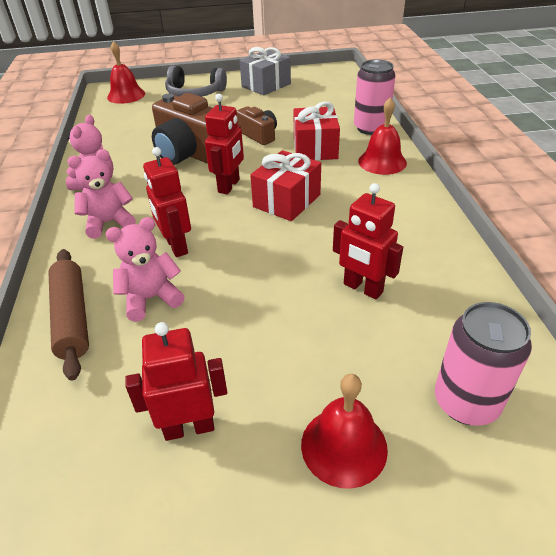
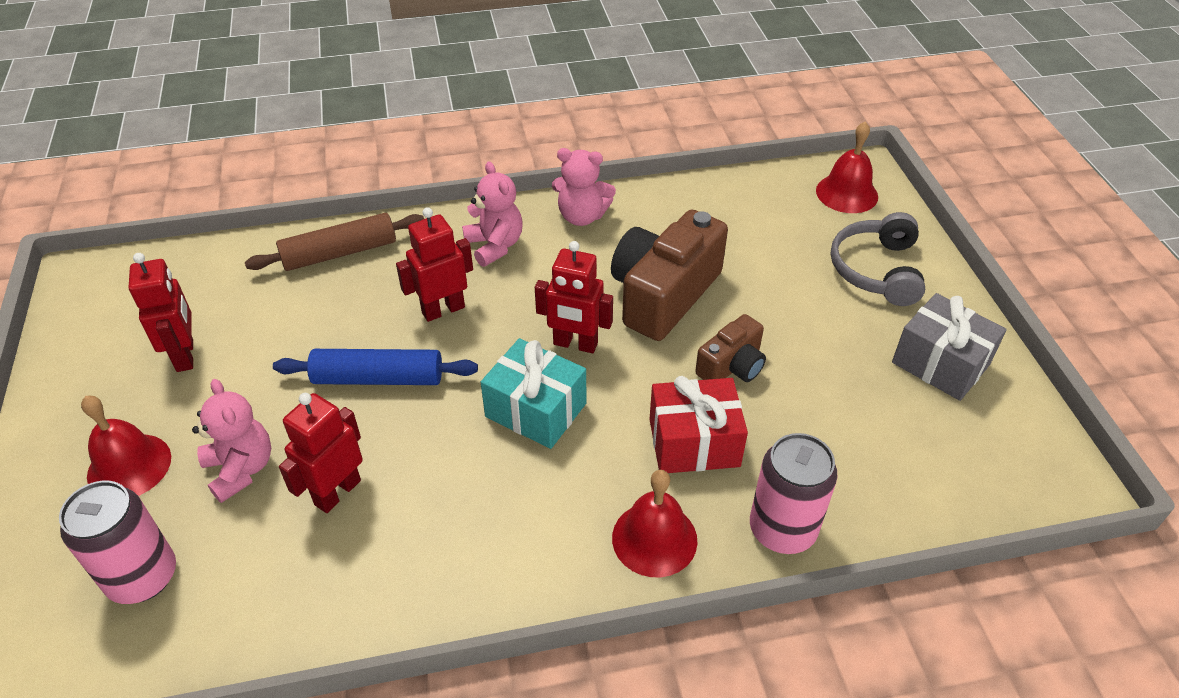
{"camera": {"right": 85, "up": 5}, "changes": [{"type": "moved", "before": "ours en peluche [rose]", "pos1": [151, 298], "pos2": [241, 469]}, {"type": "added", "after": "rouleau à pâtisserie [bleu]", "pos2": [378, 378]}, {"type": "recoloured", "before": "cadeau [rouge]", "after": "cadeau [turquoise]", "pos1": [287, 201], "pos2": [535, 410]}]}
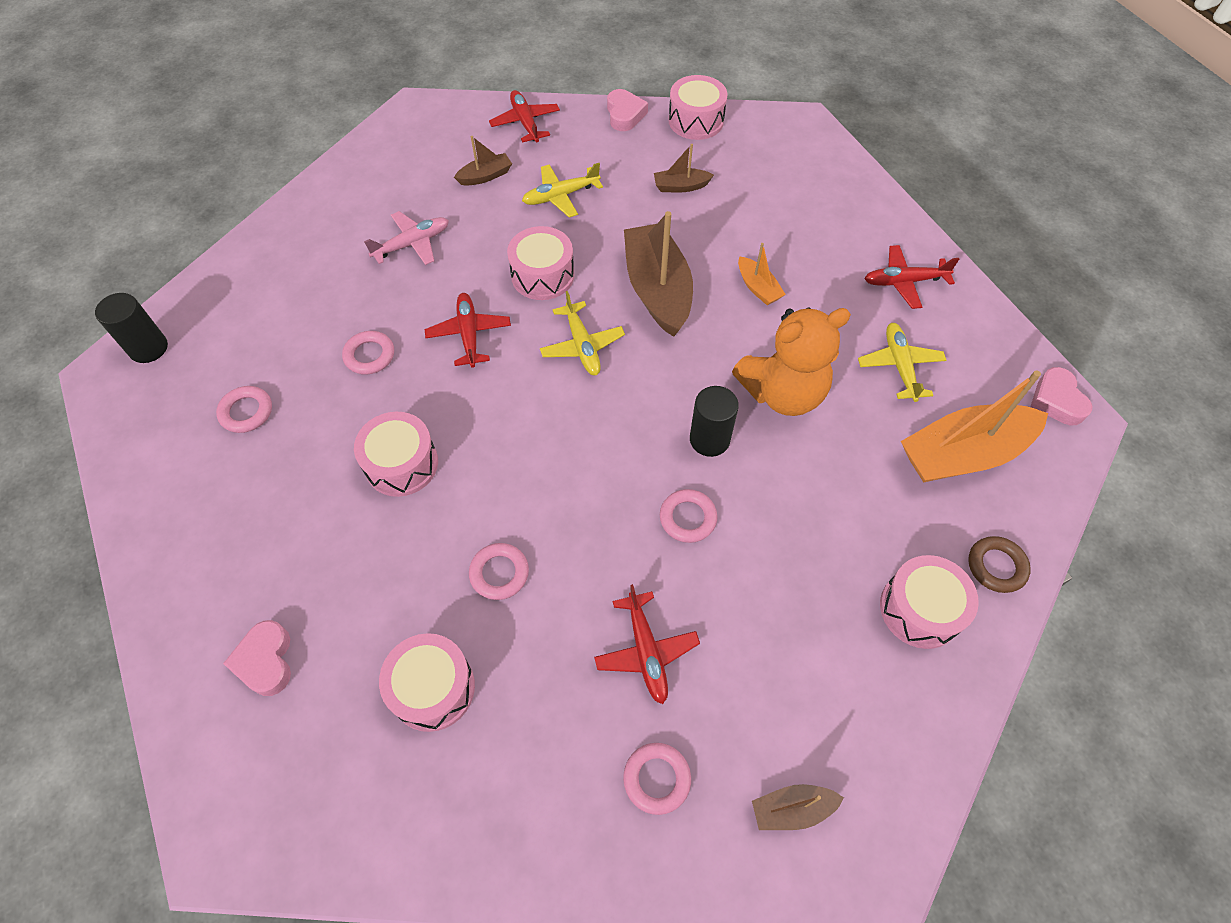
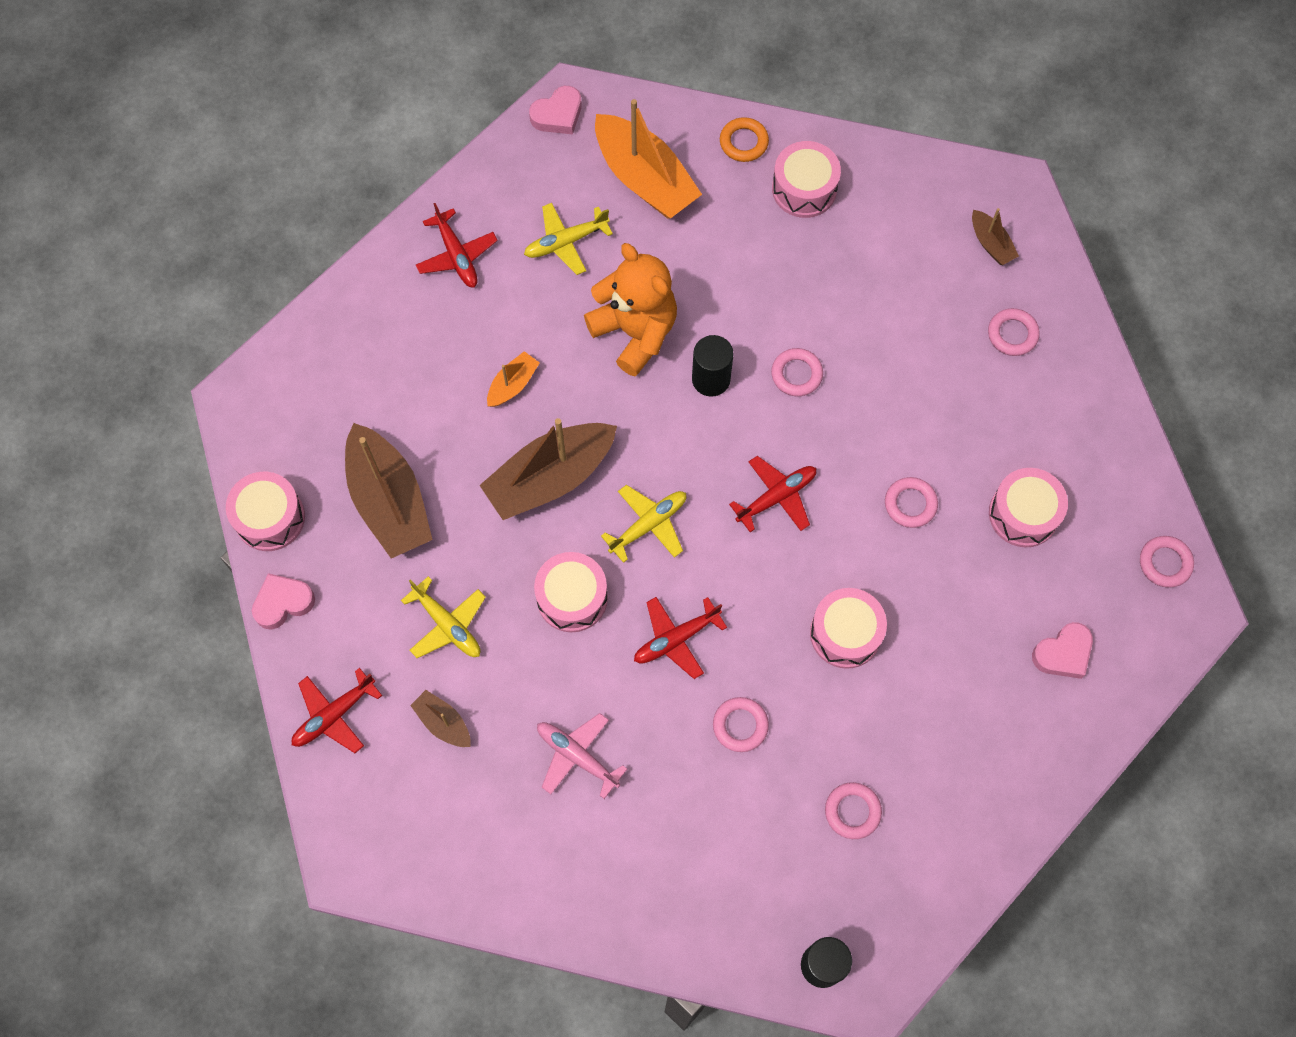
{"camera": {"right": -110, "up": 10}, "changes": [{"type": "resized", "before": "bateau [marron]", "pos1": [680, 186], "pos2": [389, 501], "scale": 2.1}, {"type": "recoloured", "before": "anneau [marron]", "after": "anneau [orange]", "pos1": [996, 566], "pos2": [743, 142]}, {"type": "moved", "before": "avion [rouge]", "pos1": [646, 651], "pos2": [777, 497]}, {"type": "added", "after": "anneau [rose]", "pos2": [1165, 563]}]}
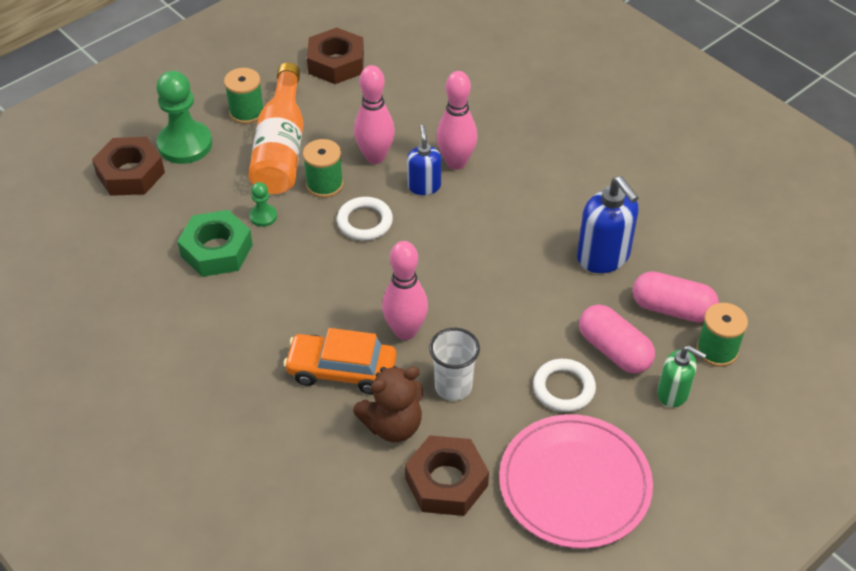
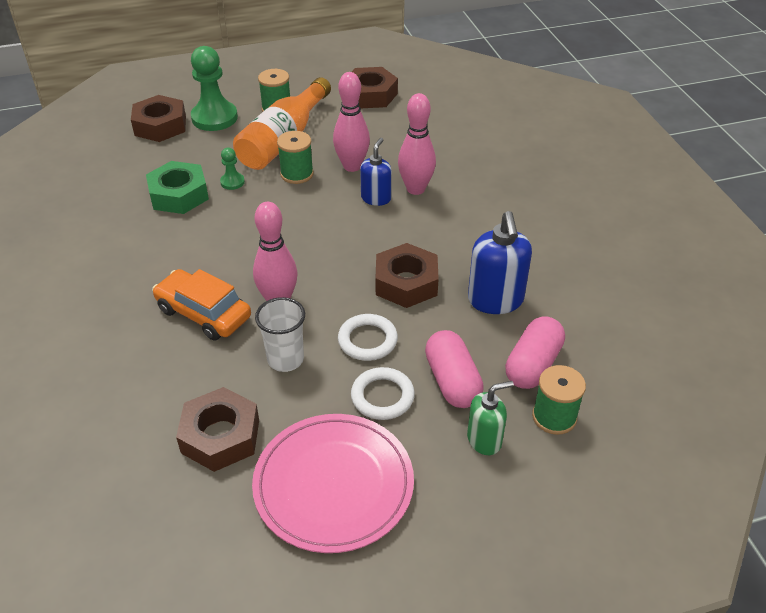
{"camera": {"right": 25, "up": -5}, "changes": [{"type": "moved", "before": "anneau [blanc]", "pos1": [365, 222], "pos2": [367, 340]}, {"type": "added", "after": "écrou [marron]", "pos2": [406, 283]}, {"type": "turned", "before": "distributeur de savon [vert]", "pos1": [673, 393], "pos2": [484, 440], "turn": -75}, {"type": "turned", "before": "gélule [rose]", "pos1": [672, 308], "pos2": [533, 365], "turn": 75}, {"type": "removed", "before": "ours en peluche [marron]", "pos1": [393, 425]}]}
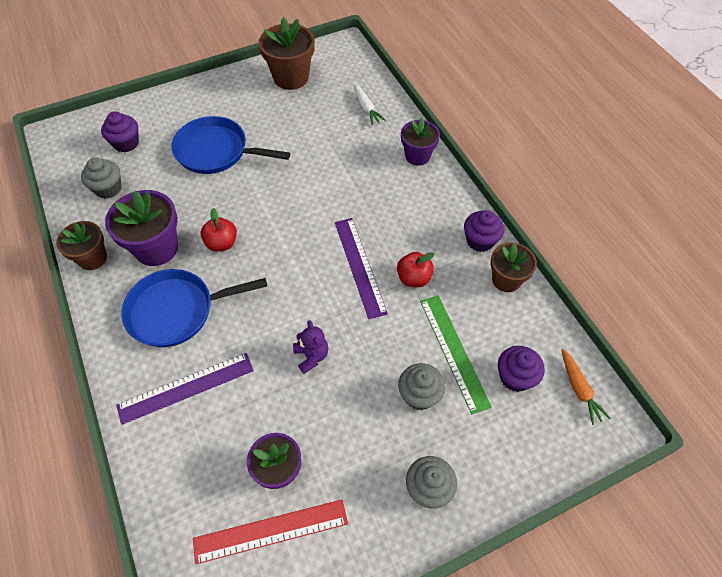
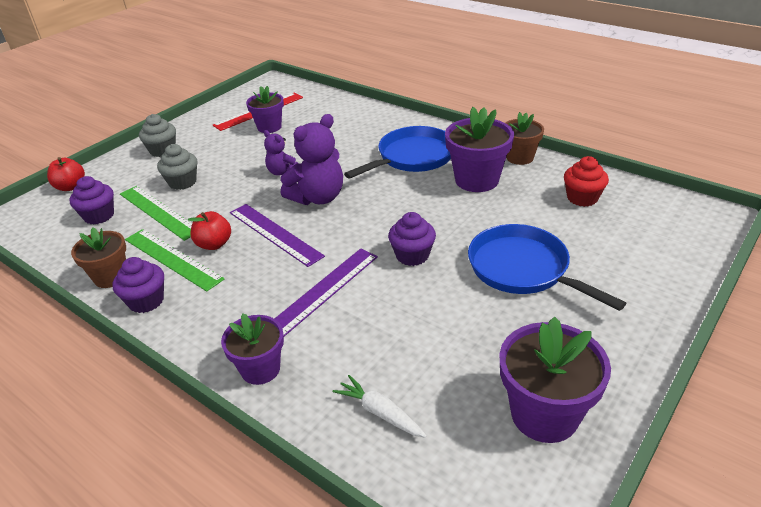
{"camera": {"right": 155, "up": -20}, "changes": [{"type": "moved", "before": "pomme [rouge]", "pos1": [222, 243], "pos2": [71, 187]}, {"type": "added", "after": "règle [vert]", "pos2": [172, 259]}, {"type": "moved", "before": "règle [violet]", "pos1": [186, 388], "pos2": [323, 291]}, {"type": "added", "after": "ours en peluche [violet]", "pos2": [318, 197]}, {"type": "moved", "before": "muffin [violet]", "pos1": [126, 143], "pos2": [412, 255]}, {"type": "turned", "before": "poêle [bleu]", "pos1": [216, 151], "pos2": [523, 269], "turn": -120}, {"type": "recoloured", "before": "pot de fleurs [marron]", "after": "pot de fleurs [violet]", "pos1": [291, 77], "pos2": [544, 414]}, {"type": "recoloured", "before": "muffin [gris]", "after": "muffin [rouge]", "pos1": [108, 188], "pos2": [582, 198]}, {"type": "removed", "before": "carotte [orange]", "pos1": [579, 389]}]}
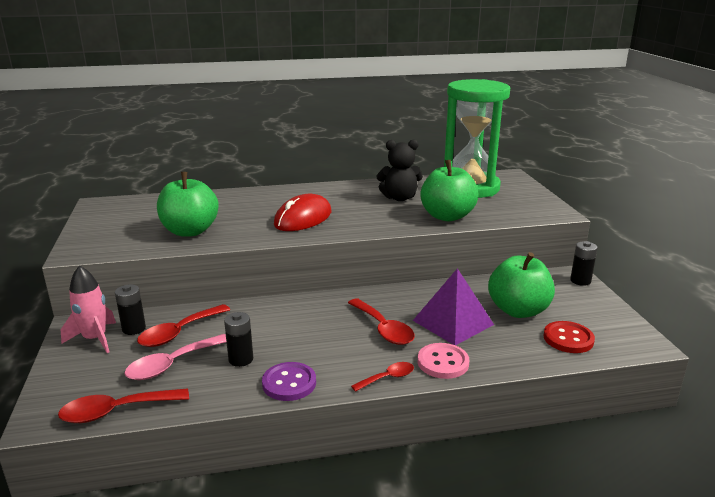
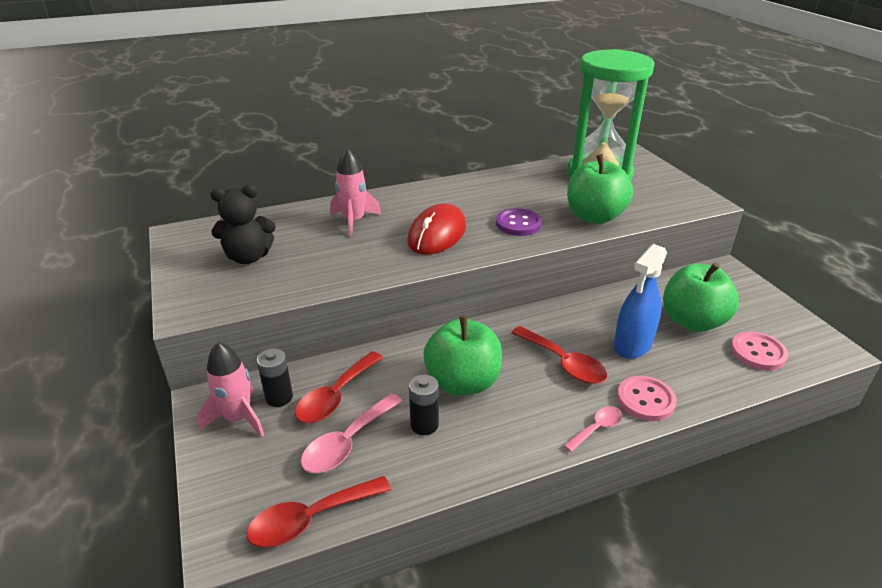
{"camera": {"right": -10, "up": 10}, "changes": [{"type": "moved", "before": "ours en peluche [noir]", "pos1": [399, 198], "pos2": [248, 257]}, {"type": "added", "after": "fusée [rose]", "pos2": [354, 221]}, {"type": "moved", "before": "pomme [vert]", "pos1": [190, 231], "pos2": [463, 382]}, {"type": "moved", "before": "bouton [violet]", "pos1": [289, 383], "pos2": [518, 224]}, {"type": "recoloured", "before": "cuillère [rouge]", "after": "cuillère [rose]", "pos1": [388, 378], "pos2": [597, 428]}, {"type": "replaced", "before": "pyramide [violet]", "after": "vaporisateur [bleu]", "pos1": [453, 322], "pos2": [632, 345]}, {"type": "recoloured", "before": "bouton [rouge]", "after": "bouton [rose]", "pos1": [568, 339], "pos2": [758, 352]}, {"type": "removed", "before": "pile [noir]", "pos1": [580, 281]}]}
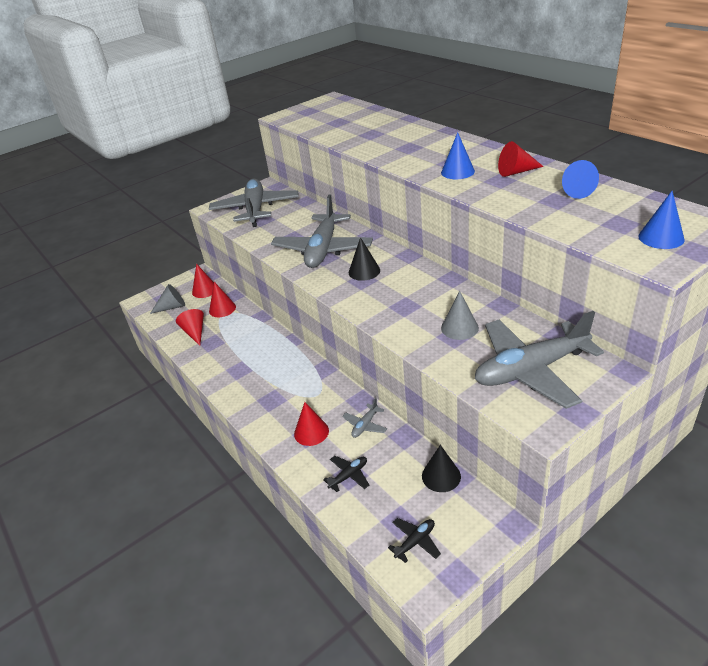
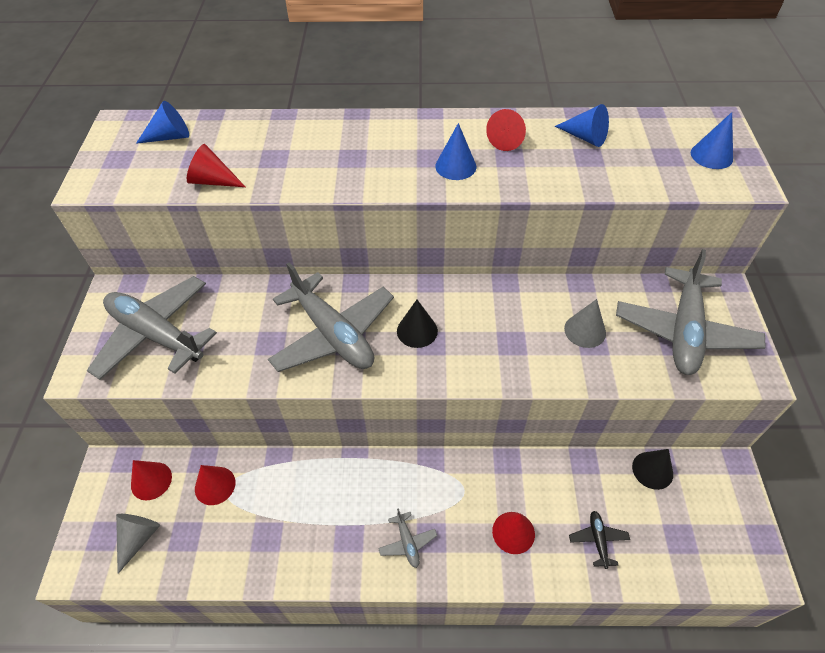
{"camera": {"right": -55, "up": 15}, "changes": [{"type": "added", "after": "cône [bleu]", "pos2": [170, 137]}, {"type": "moved", "before": "cône [rouge]", "pos1": [195, 332], "pos2": [213, 181]}, {"type": "moved", "before": "avion [gris]", "pos1": [365, 425], "pos2": [407, 542]}, {"type": "removed", "before": "avion [noir]", "pos1": [415, 542]}]}
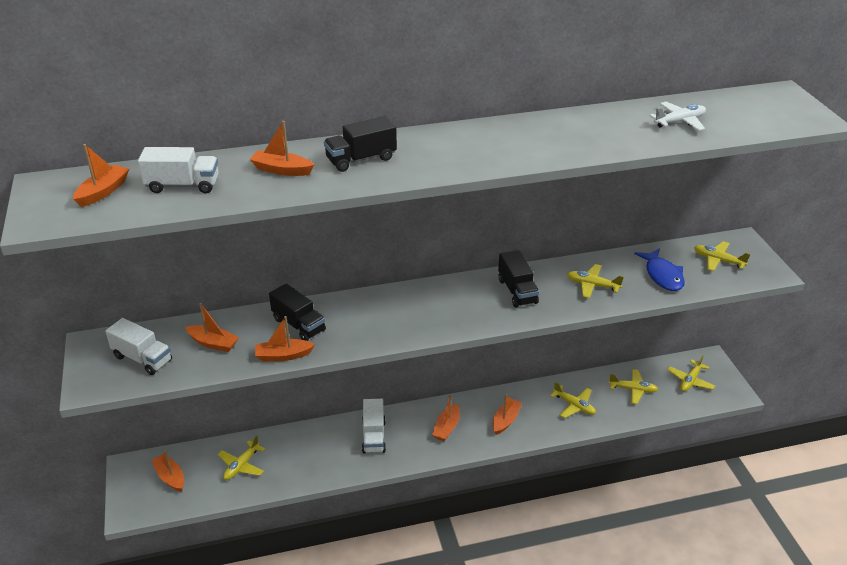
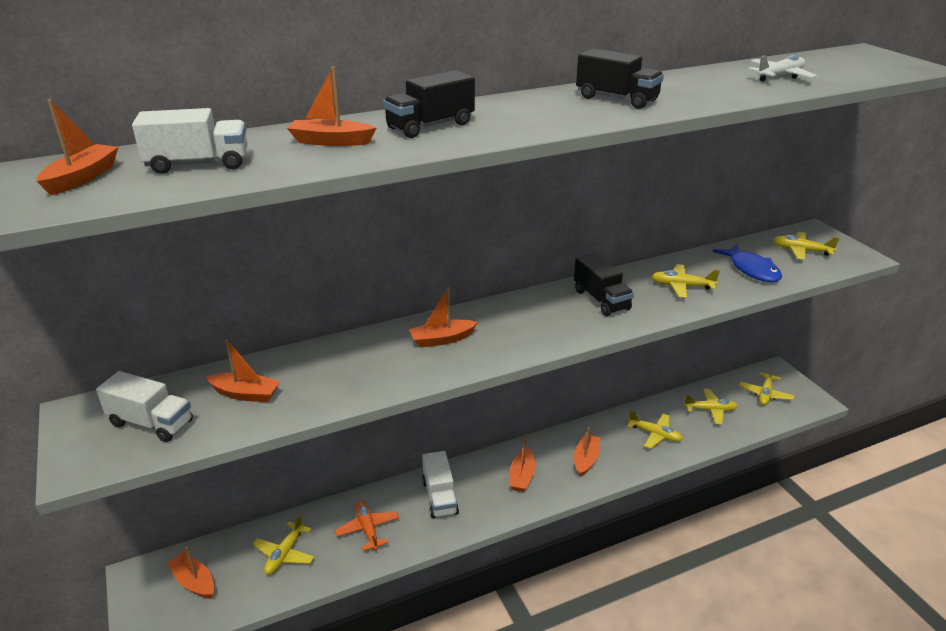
{"camera": {"right": -10, "up": -5}, "changes": [{"type": "added", "after": "avion [orange]", "pos2": [368, 529]}, {"type": "moved", "before": "bateau [orange]", "pos1": [283, 355], "pos2": [442, 339]}, {"type": "moved", "before": "camion [noir]", "pos1": [299, 325], "pos2": [617, 99]}]}
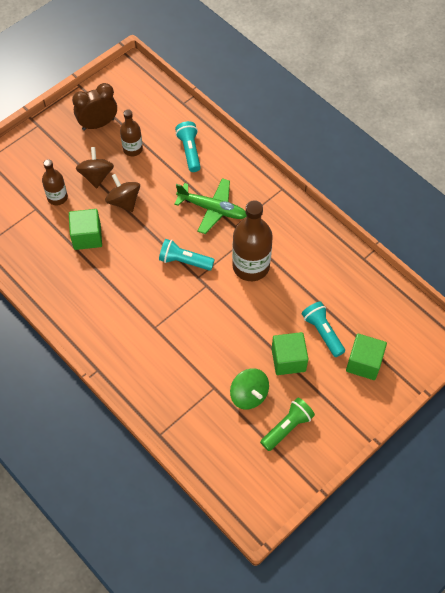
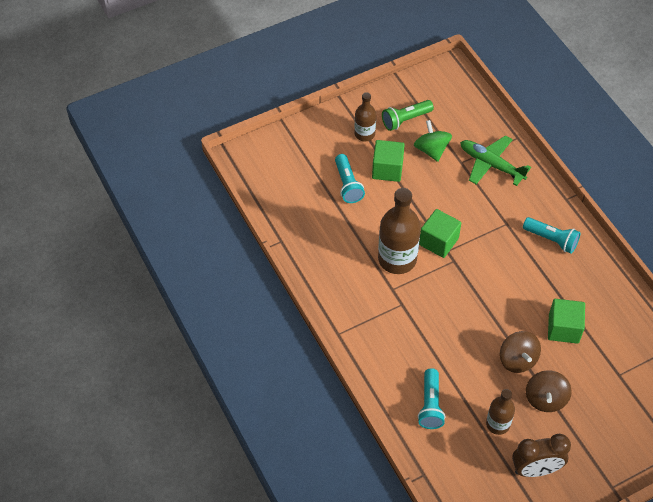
{"camera": {"right": -165, "up": -5}, "changes": [{"type": "moved", "before": "bouteille [marron]", "pos1": [57, 197], "pos2": [364, 134]}, {"type": "moved", "before": "cube [vert]", "pos1": [364, 363], "pos2": [438, 241]}, {"type": "moved", "before": "avion [vert]", "pos1": [212, 209], "pos2": [491, 164]}, {"type": "moved", "before": "lampe de poche [turquoise]", "pos1": [184, 261], "pos2": [551, 239]}]}
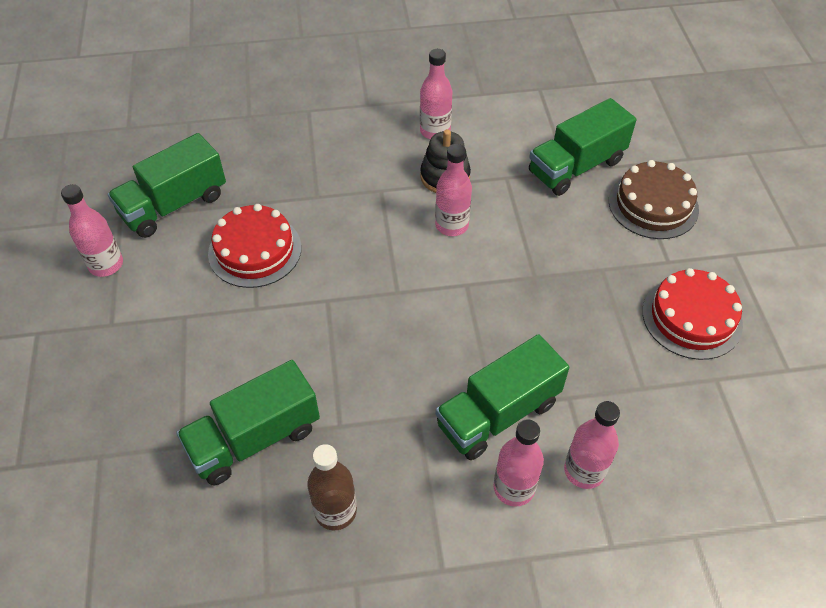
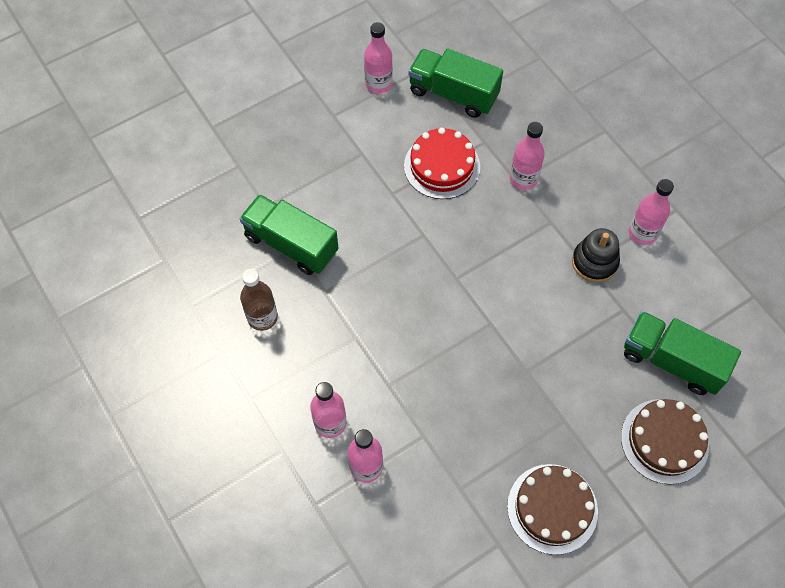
{"camera": {"right": 65, "up": 10}, "changes": [{"type": "recoloured", "before": "gâteau [rouge]", "after": "gâteau [marron]", "pos1": [692, 317], "pos2": [552, 508]}, {"type": "moved", "before": "bouteille [rose]", "pos1": [452, 225], "pos2": [523, 179]}, {"type": "removed", "before": "camion [vert]", "pos1": [498, 414]}]}
